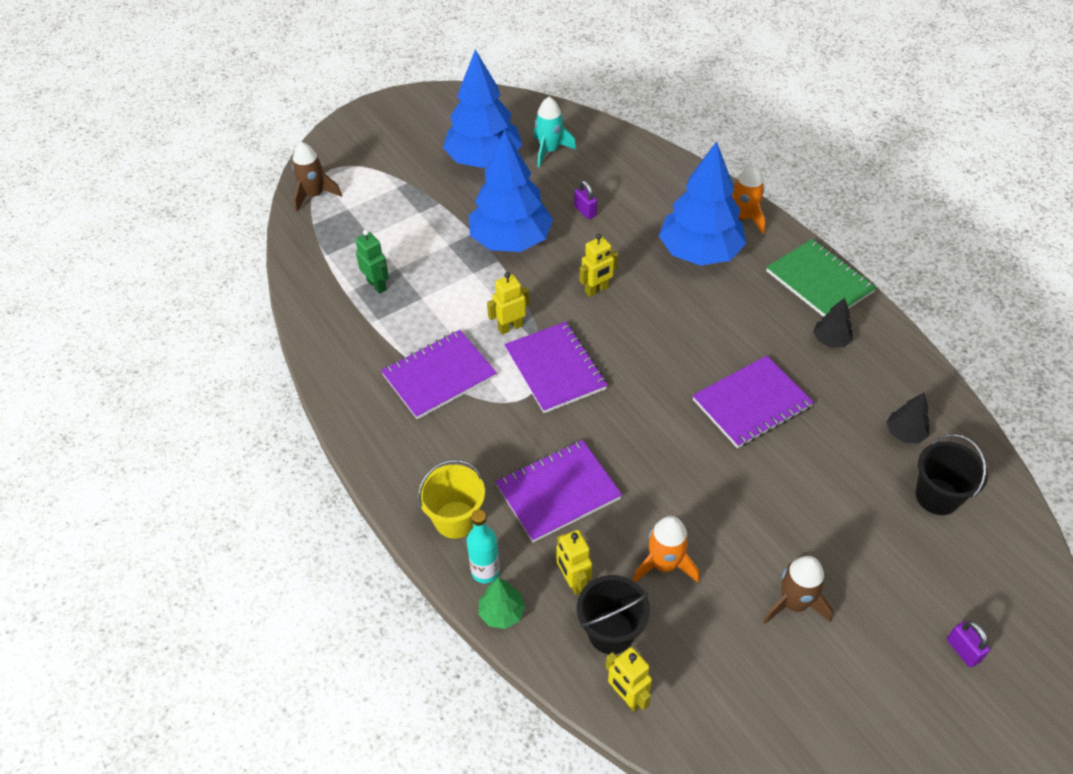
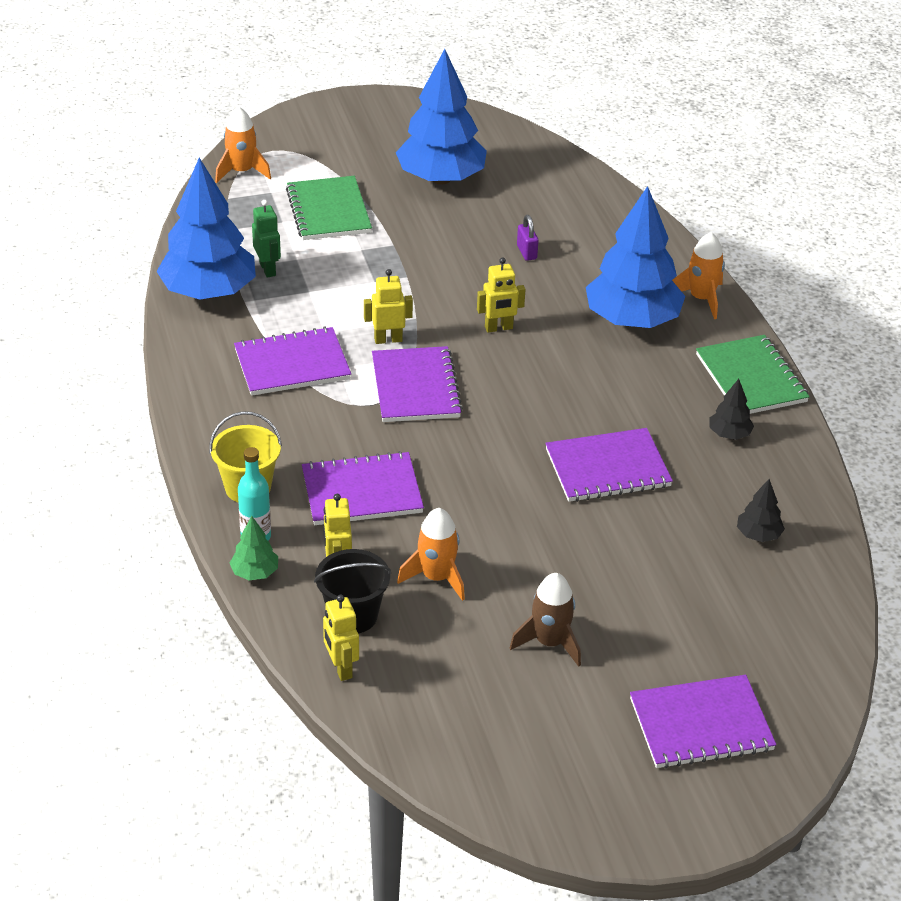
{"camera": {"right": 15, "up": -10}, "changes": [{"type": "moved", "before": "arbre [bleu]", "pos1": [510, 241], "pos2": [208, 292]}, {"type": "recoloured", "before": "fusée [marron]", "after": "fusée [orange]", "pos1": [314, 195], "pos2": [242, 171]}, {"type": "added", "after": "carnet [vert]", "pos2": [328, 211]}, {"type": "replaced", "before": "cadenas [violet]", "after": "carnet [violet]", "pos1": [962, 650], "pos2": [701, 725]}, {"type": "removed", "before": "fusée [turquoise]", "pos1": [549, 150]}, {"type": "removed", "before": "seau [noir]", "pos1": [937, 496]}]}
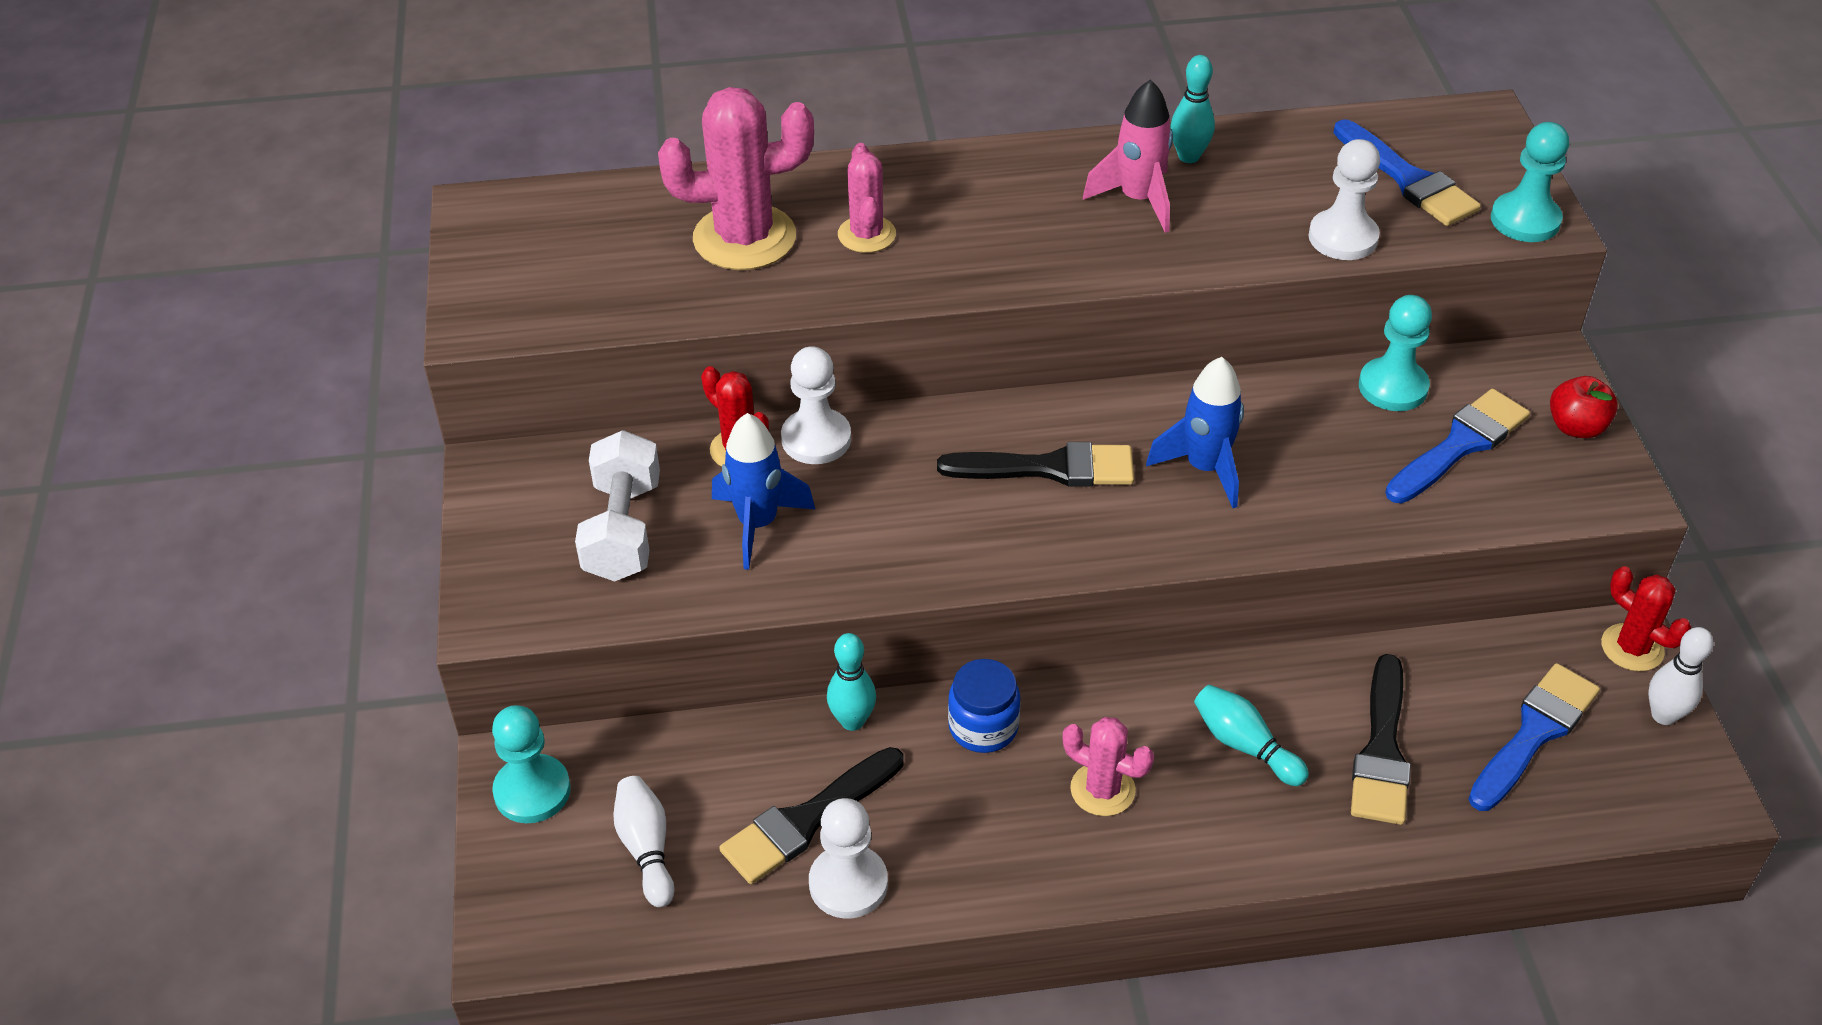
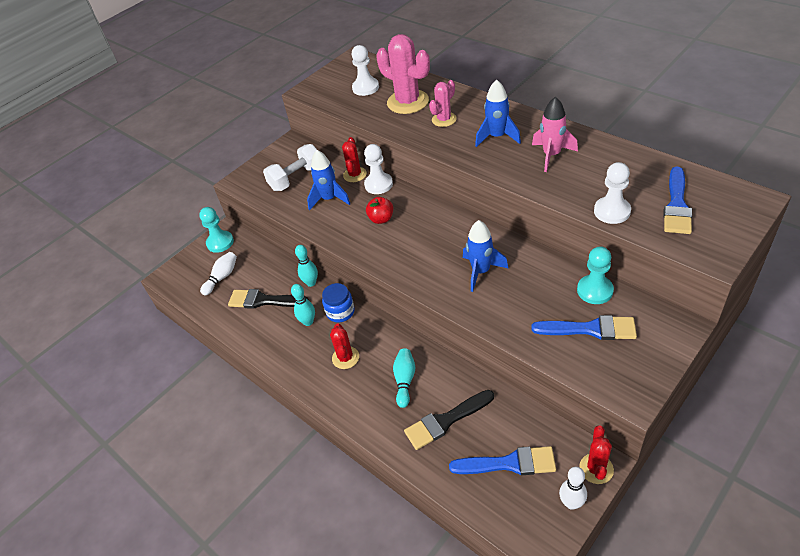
{"camera": {"right": 55, "up": 0}, "changes": [{"type": "moved", "before": "quille [turquoise]", "pos1": [1188, 156], "pos2": [308, 322]}, {"type": "recoloured", "before": "cactus [rose]", "after": "cactus [rouge]", "pos1": [1102, 789], "pos2": [345, 358]}, {"type": "moved", "before": "pion [blanc]", "pos1": [848, 884], "pos2": [365, 88]}, {"type": "moved", "before": "pomme [rouge]", "pos1": [1576, 427], "pos2": [381, 219]}, {"type": "added", "after": "fusée [bleu]", "pos2": [497, 137]}, {"type": "removed", "before": "pinceau [noir]", "pos1": [1048, 468]}, {"type": "removed", "before": "pion [turquoise]", "pos1": [1525, 220]}]}
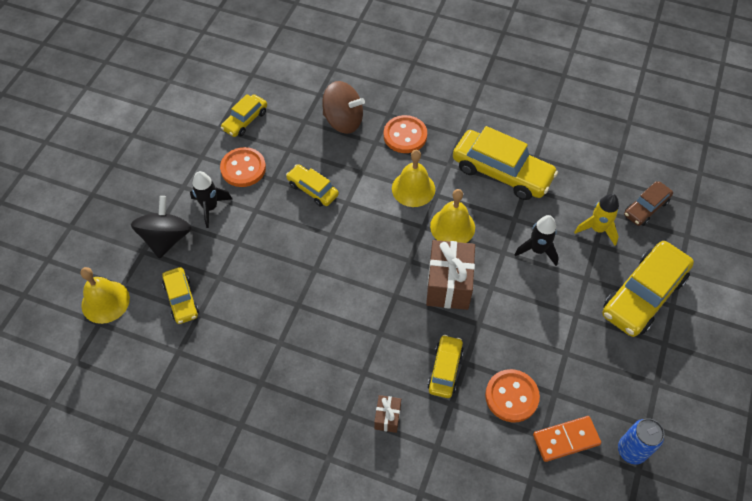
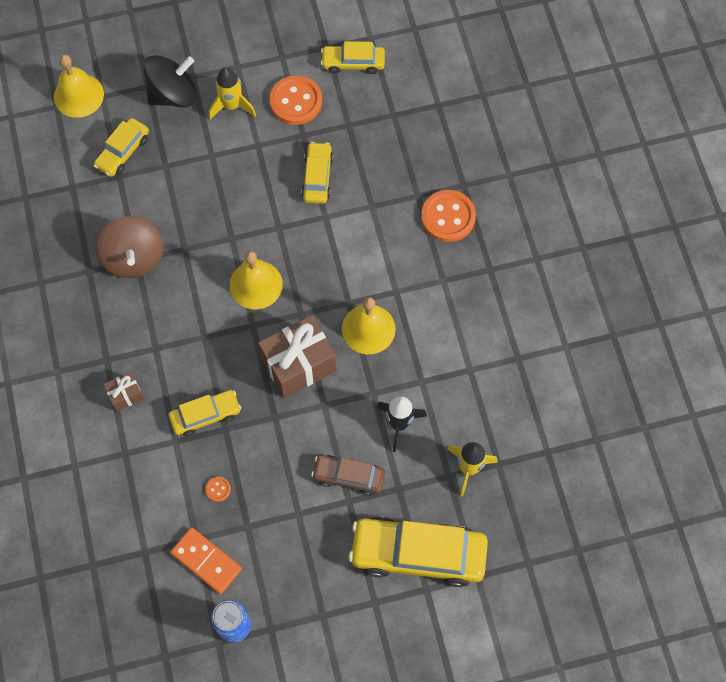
{"camera": {"right": 55, "up": 10}, "changes": [{"type": "moved", "before": "toupie [marron]", "pos1": [343, 121], "pos2": [133, 258]}, {"type": "resized", "before": "bouton [orange]", "pos1": [511, 396], "pos2": [218, 489], "scale": 0.43}, {"type": "recoloured", "before": "fusée [noir]", "after": "fusée [jaune]", "pos1": [210, 208], "pos2": [232, 106]}, {"type": "moved", "before": "cloche [jaune]", "pos1": [413, 188], "pos2": [256, 284]}, {"type": "moved", "before": "voiture [marron]", "pos1": [646, 208], "pos2": [349, 476]}, {"type": "removed", "before": "voiture [jaune]", "pos1": [501, 172]}]}
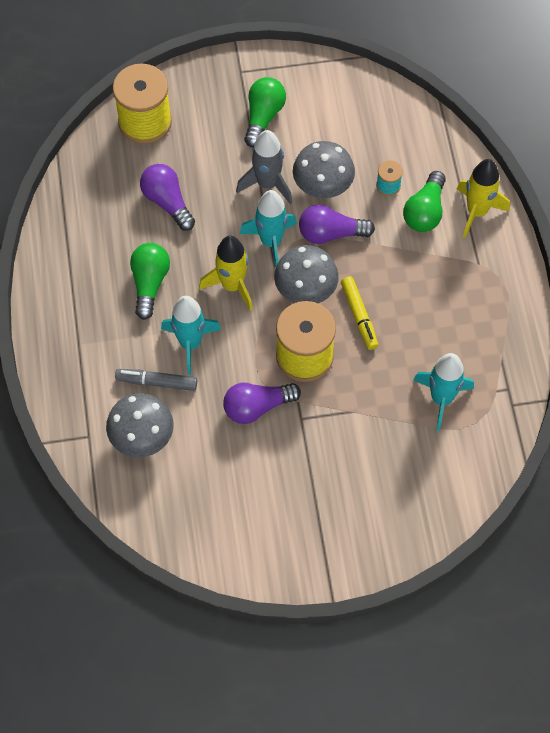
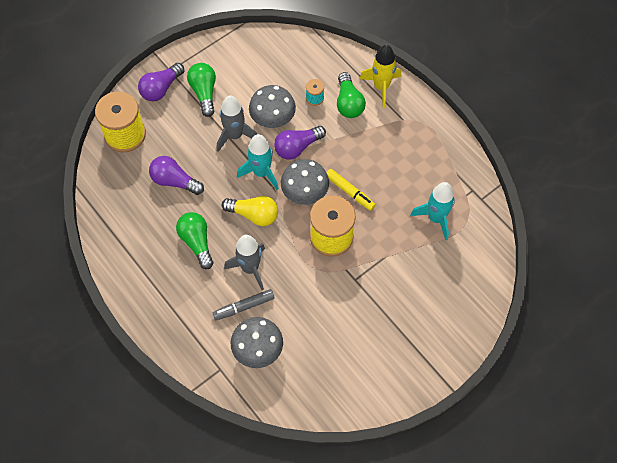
{"camera": {"right": -30, "up": 0}, "changes": [{"type": "moved", "before": "ampoule [violet]", "pos1": [257, 407], "pos2": [161, 88]}, {"type": "replaced", "before": "fusée [jaune]", "after": "ampoule [jaune]", "pos1": [232, 285], "pos2": [254, 215]}, {"type": "recoloured", "before": "fusée [turquoise]", "after": "fusée [gris]", "pos1": [190, 343], "pos2": [250, 268]}]}
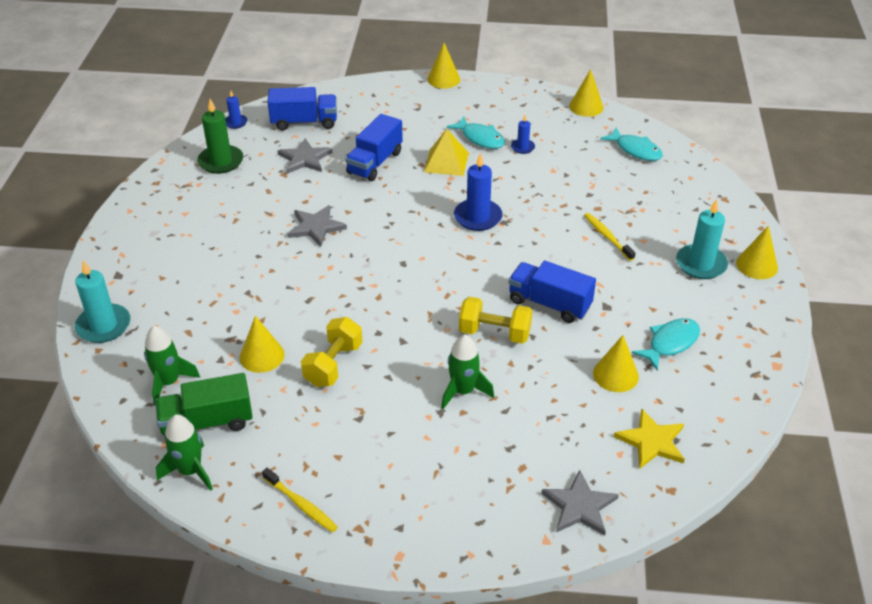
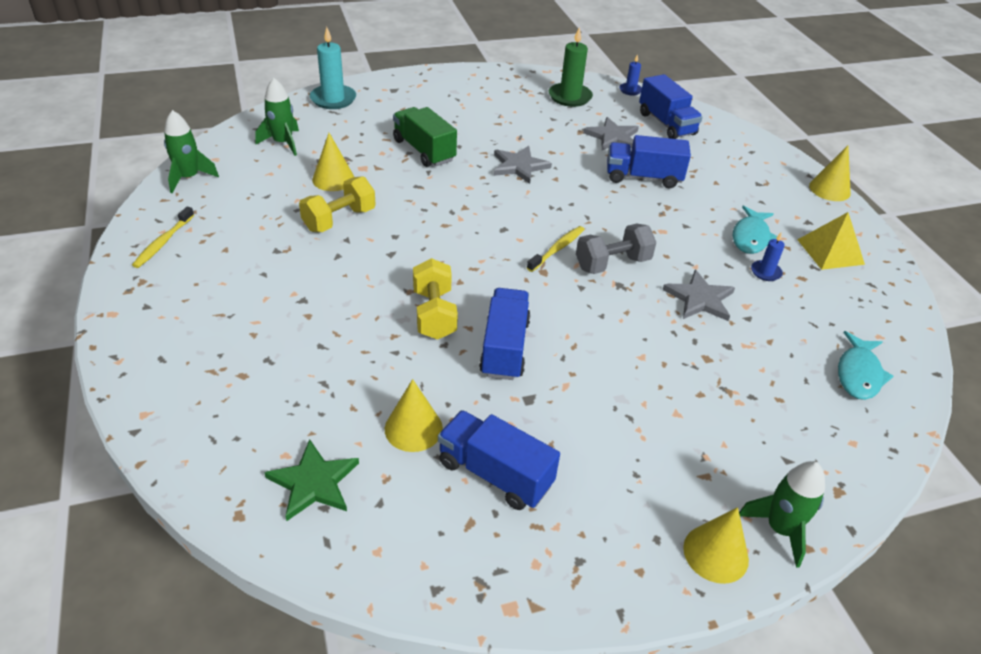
{"camera": {"right": 65, "up": 0}, "changes": [{"type": "recoloured", "before": "étoile [jaune]", "after": "étoile [vert]", "pos1": [652, 441], "pos2": [314, 482]}, {"type": "turned", "before": "haltère [jaune]", "pos1": [333, 365], "pos2": [339, 220], "turn": -45}, {"type": "moved", "before": "camion [vert]", "pos1": [207, 422], "pos2": [424, 150]}, {"type": "replaced", "before": "poisson [turquoise]", "after": "camion [bleu]", "pos1": [670, 343], "pos2": [495, 474]}, {"type": "moved", "before": "brosse à dents [jaune]", "pos1": [607, 237], "pos2": [557, 249]}, {"type": "replaced", "before": "bougie [bleu]", "after": "haltère [gris]", "pos1": [478, 217], "pos2": [612, 263]}, {"type": "moved", "before": "étoile [gris]", "pos1": [579, 506], "pos2": [700, 299]}, {"type": "moved", "before": "fusée [vert]", "pos1": [463, 391], "pos2": [780, 529]}, {"type": "moved", "before": "pyramide [jaune]", "pos1": [446, 162], "pos2": [830, 251]}, {"type": "removed", "before": "cône [jaune]", "pos1": [586, 107]}, {"type": "removed", "before": "bougie [turquoise]", "pos1": [701, 264]}]}
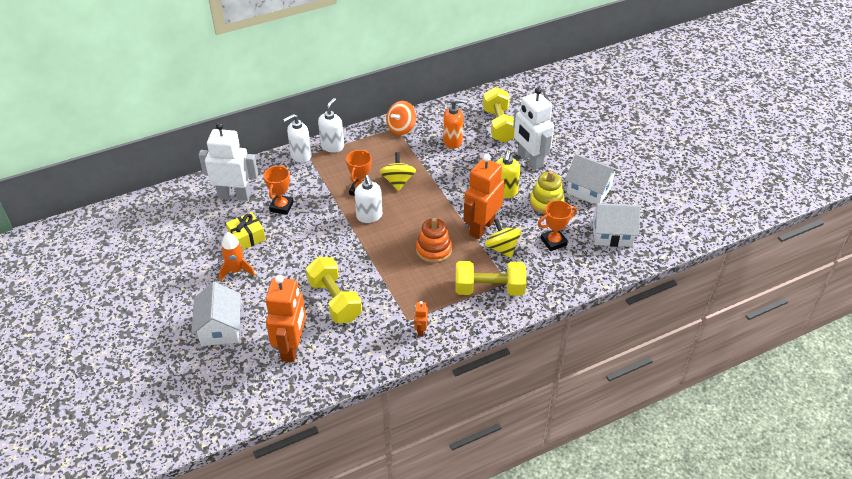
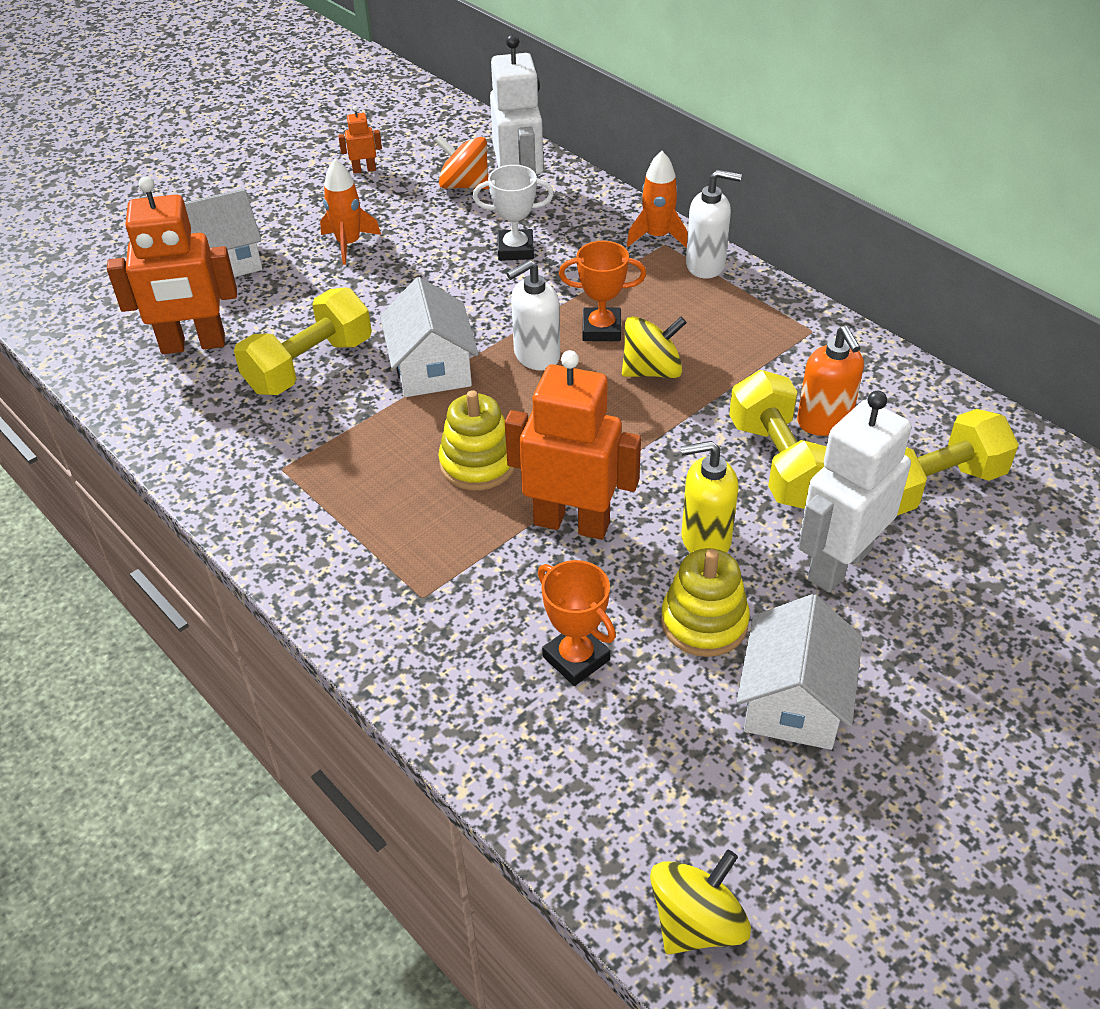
{"camera": {"right": 75, "up": 0}, "changes": [{"type": "moved", "before": "robot [orange]", "pos1": [420, 330], "pos2": [364, 170]}, {"type": "moved", "before": "maison [blanc]", "pos1": [612, 234], "pos2": [432, 368]}, {"type": "moved", "before": "toupie [orange]", "pos1": [401, 128], "pos2": [464, 185]}, {"type": "recoloured", "before": "jouet à empiler [orange]", "after": "jouet à empiler [jaune]", "pos1": [434, 250], "pos2": [478, 463]}, {"type": "recoloured", "before": "trophée [orange]", "after": "trophée [blanc]", "pos1": [281, 207], "pos2": [515, 249]}, {"type": "replaced", "before": "distributeur de savon [blanc]", "after": "fusée [orange]", "pos1": [300, 156], "pos2": [657, 236]}, {"type": "moved", "before": "toupie [jaune]", "pos1": [502, 248], "pos2": [697, 922]}, {"type": "moved", "before": "haltère [jaune]", "pos1": [489, 289], "pos2": [778, 463]}, {"type": "removed", "before": "cadeau [jaune]", "pos1": [247, 237]}]}
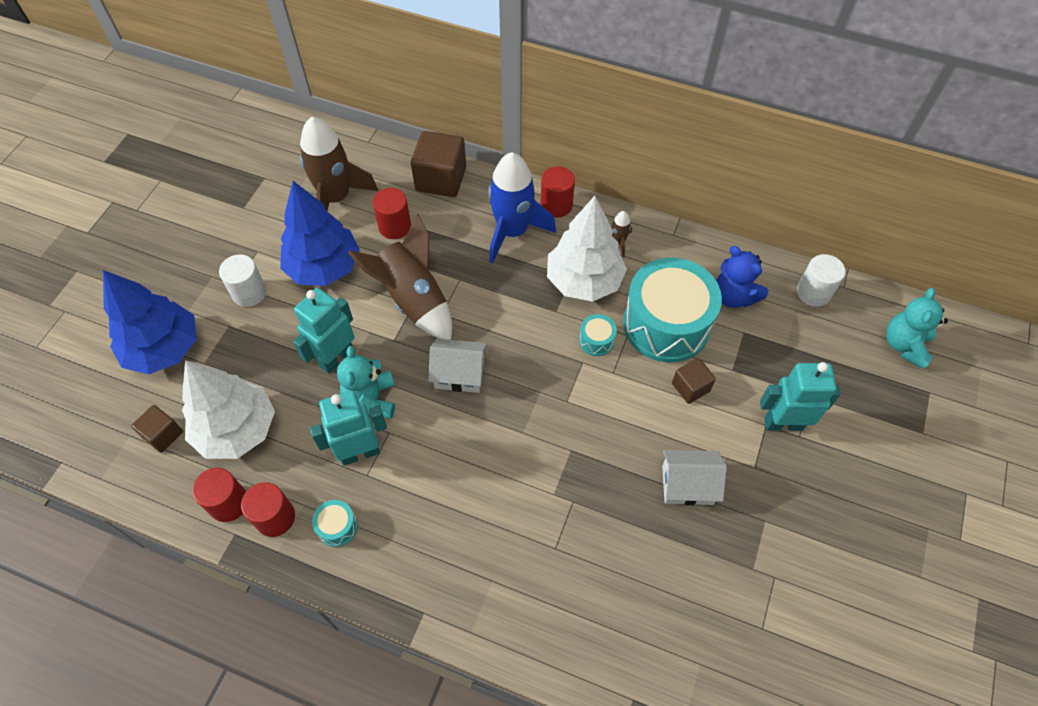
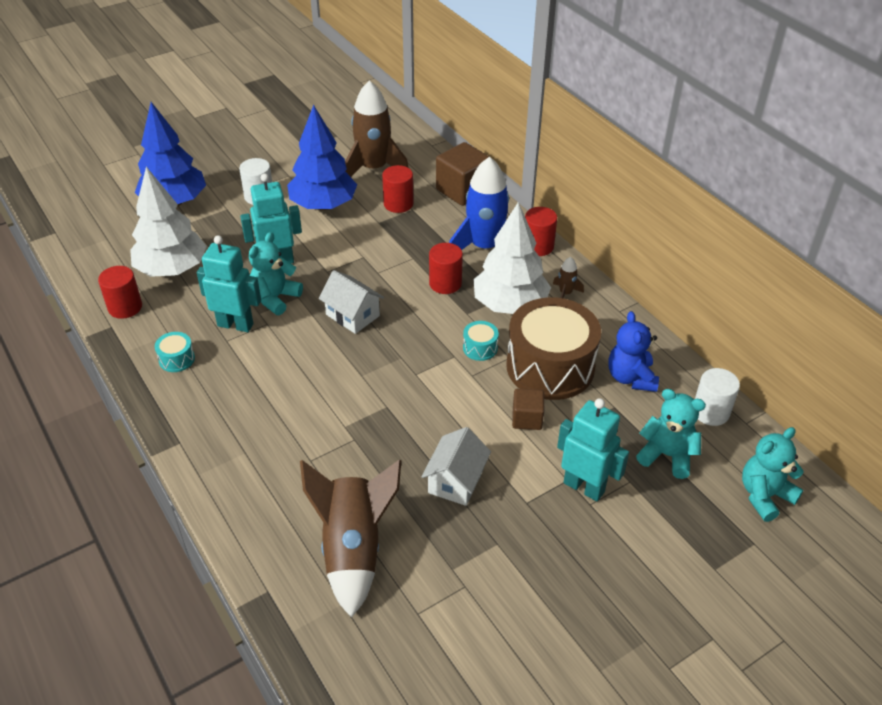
{"camera": {"right": 35, "up": -15}, "changes": [{"type": "moved", "before": "fusée [marron]", "pos1": [413, 299], "pos2": [353, 549]}, {"type": "turned", "before": "maison [blanc]", "pos1": [687, 485], "pos2": [456, 481], "turn": 75}, {"type": "moved", "before": "cylindre [rouge]", "pos1": [275, 517], "pos2": [445, 283]}, {"type": "recoloured", "before": "tambour [turquoise]", "after": "tambour [marron]", "pos1": [666, 324], "pos2": [550, 367]}, {"type": "added", "after": "ours en peluche [turquoise]", "pos2": [667, 455]}, {"type": "removed", "before": "cube [marron]", "pos1": [163, 434]}]}
